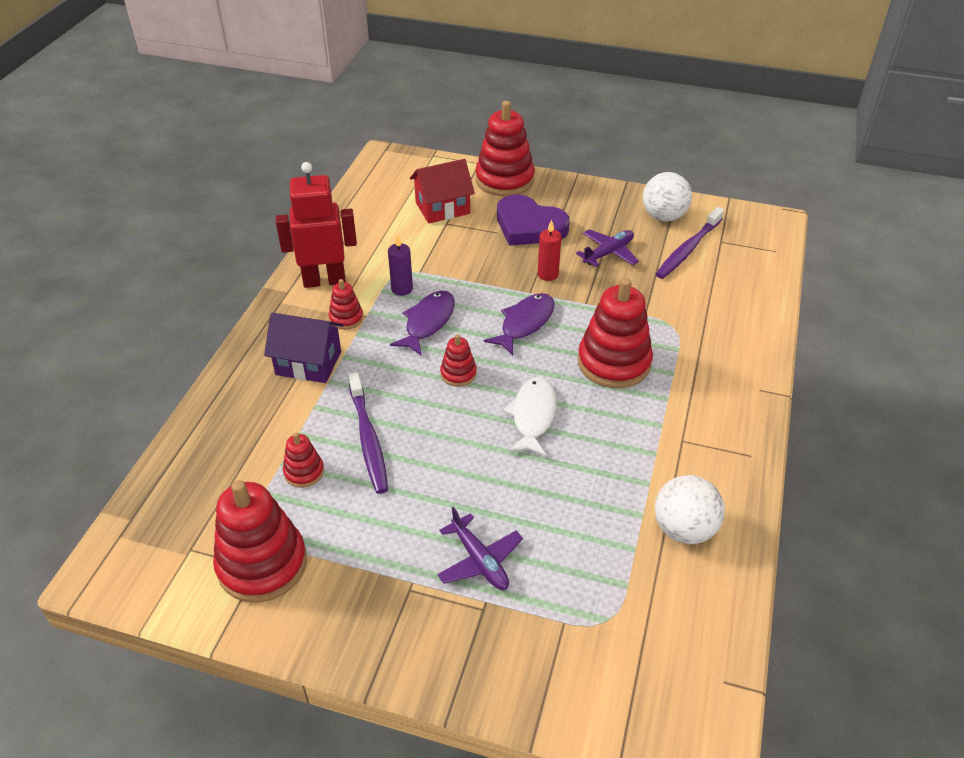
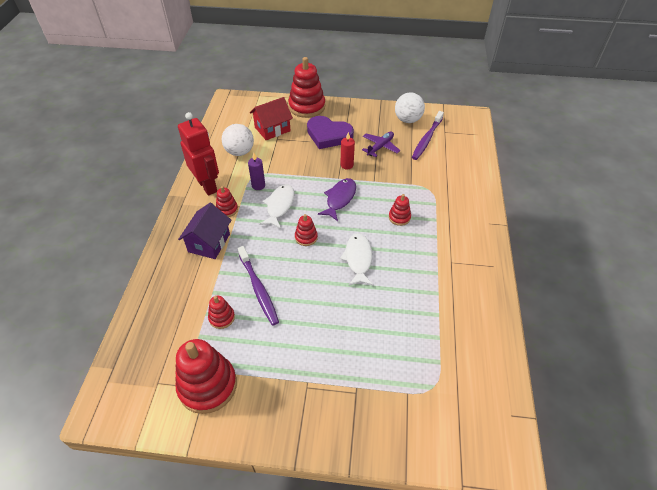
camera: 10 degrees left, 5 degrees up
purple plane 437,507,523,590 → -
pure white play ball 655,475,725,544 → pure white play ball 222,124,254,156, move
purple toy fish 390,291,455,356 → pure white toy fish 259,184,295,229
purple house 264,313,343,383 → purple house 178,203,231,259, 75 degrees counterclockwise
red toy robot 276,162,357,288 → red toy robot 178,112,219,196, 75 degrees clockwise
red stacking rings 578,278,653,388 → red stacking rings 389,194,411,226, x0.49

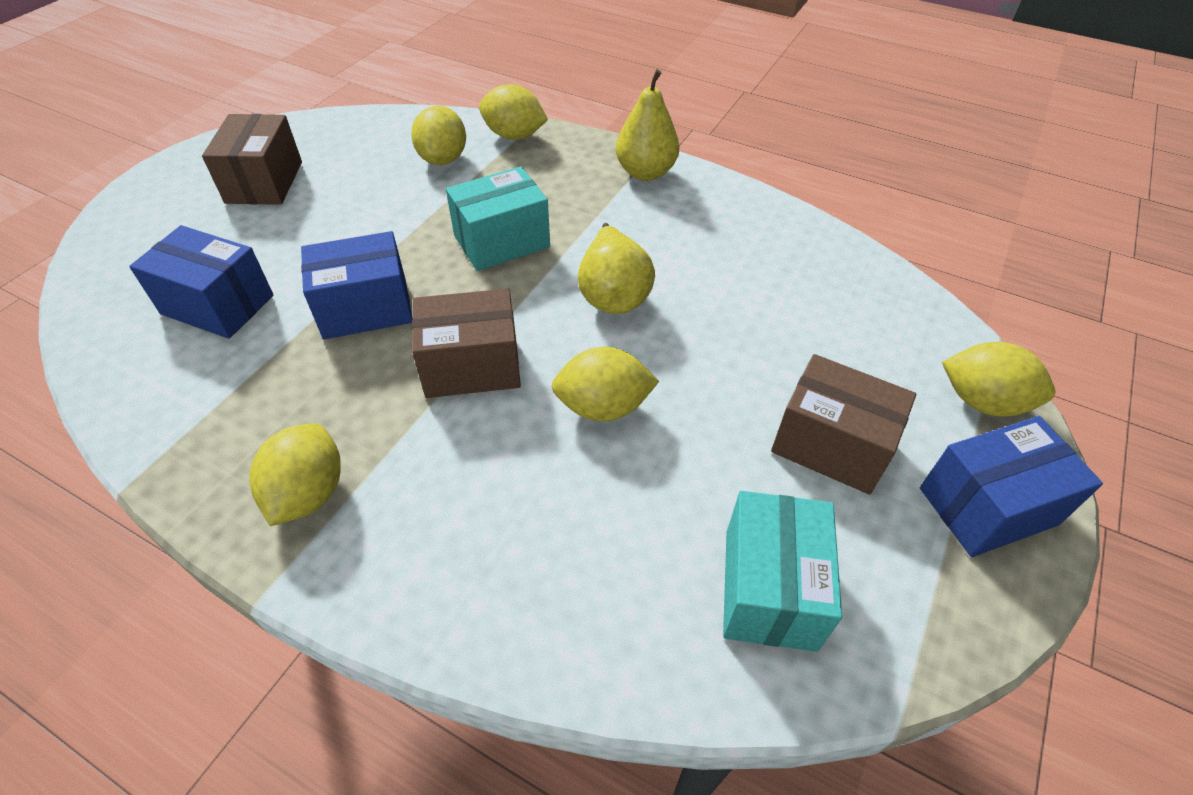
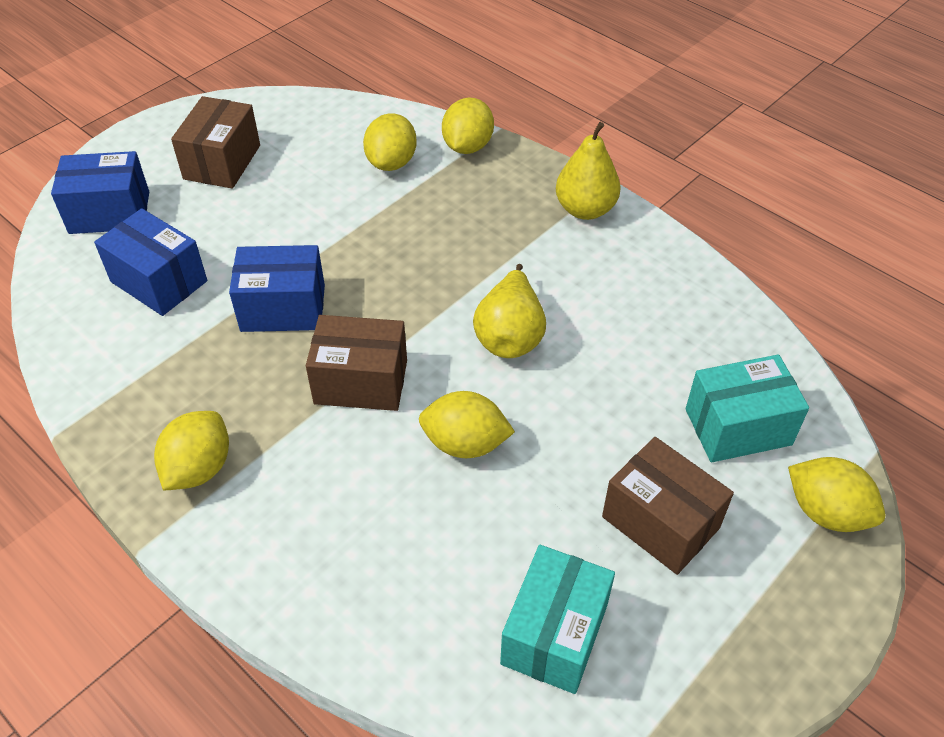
camera: 15 degrees right, 0 degrees up
aqua box 446,166,550,271 → aqua box 686,354,809,462, move
cobalt box 920,416,1103,557 → cobalt box 51,151,149,234, move
bright yellow lemon 479,84,548,140 → bright yellow lemon 442,97,494,154, 75 degrees clockwise

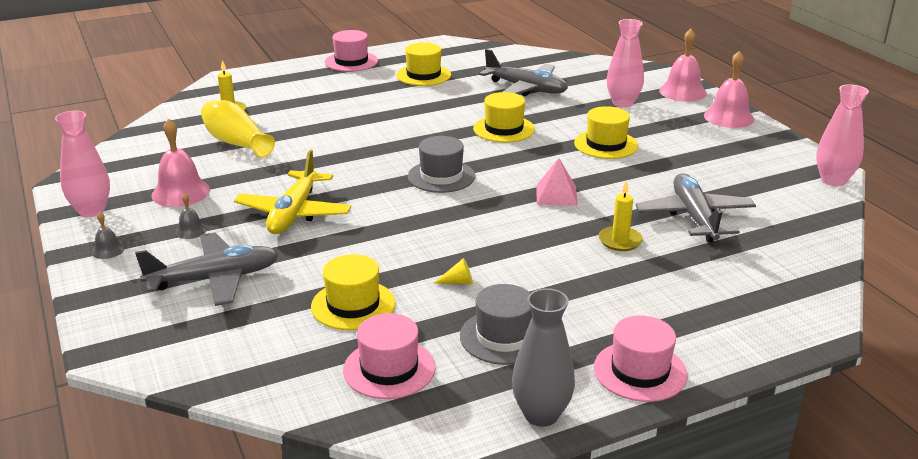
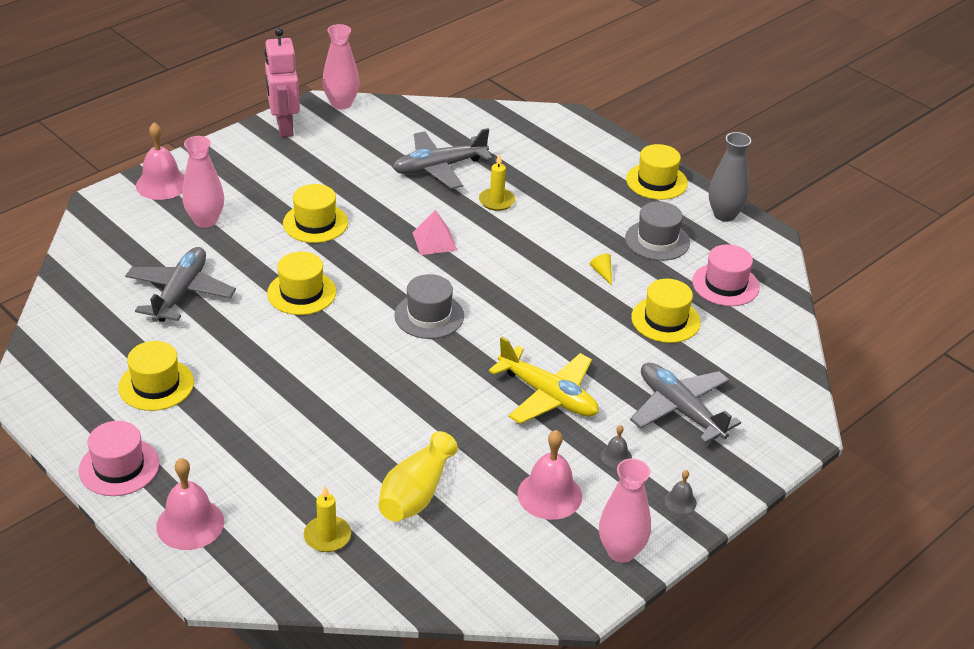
camera: 110 degrees left, 10 degrees up
- → rose-pink toy robot 264,28,300,137
rose-pink school bell 704,51,754,128 → rose-pink school bell 156,458,224,550, move
rose-pink top hat 594,316,687,402 → bright yellow top hat 626,144,688,200
bright yellow plane 234,150,351,234 → bright yellow plane 489,337,599,424, 45 degrees clockwise

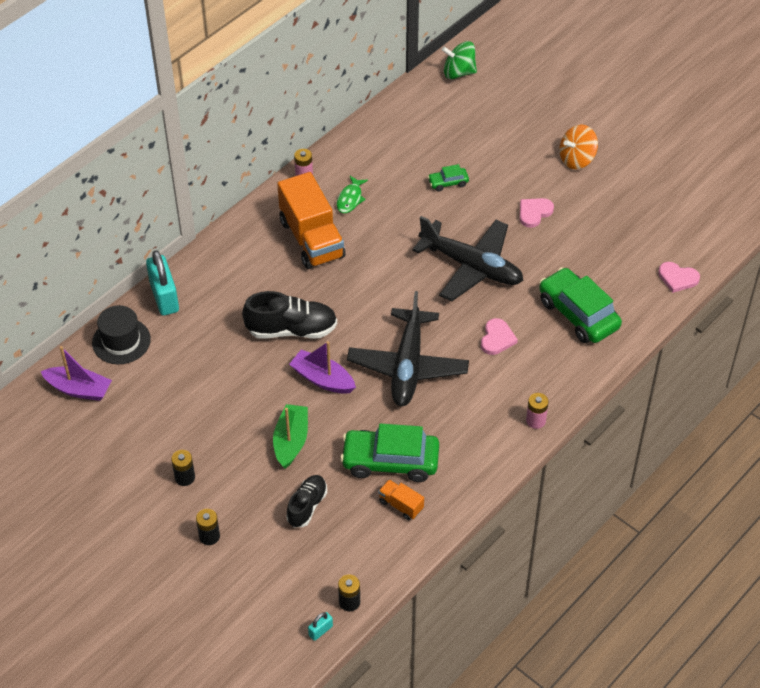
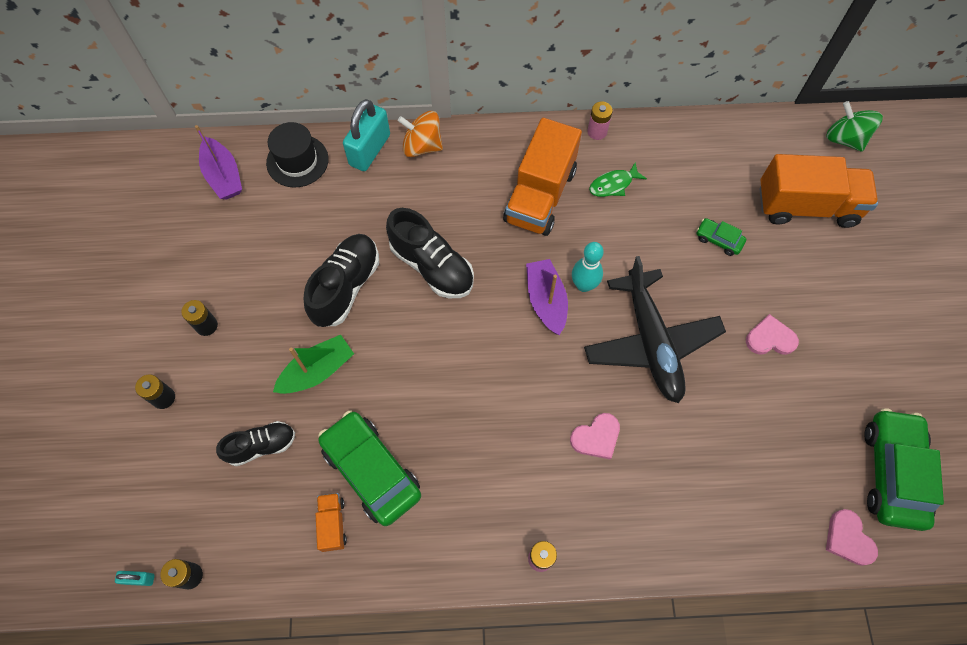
camera: 45 degrees right, 15 degrees up
jet-black plane 347,291,469,406 → -
- → jet-black sneaker 304,234,379,327
- → aqua tenpin 572,242,604,292
- → orange-coloured lorry 760,154,878,228
purple sailboat 289,341,356,394 → purple sailboat 526,259,568,335, move
green automobile 539,267,622,343 → green automobile 864,408,944,531, move
orange-coloured toy top 559,125,598,169 → orange-coloured toy top 398,111,443,157, move

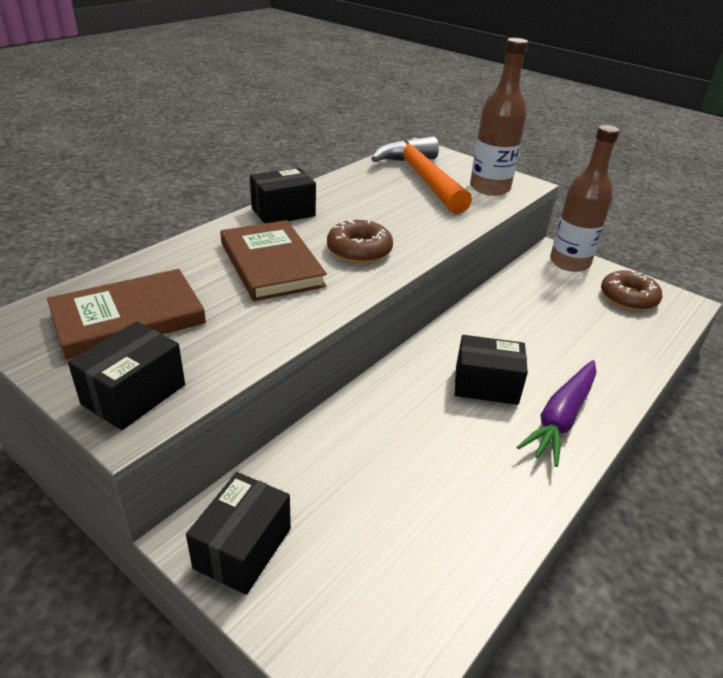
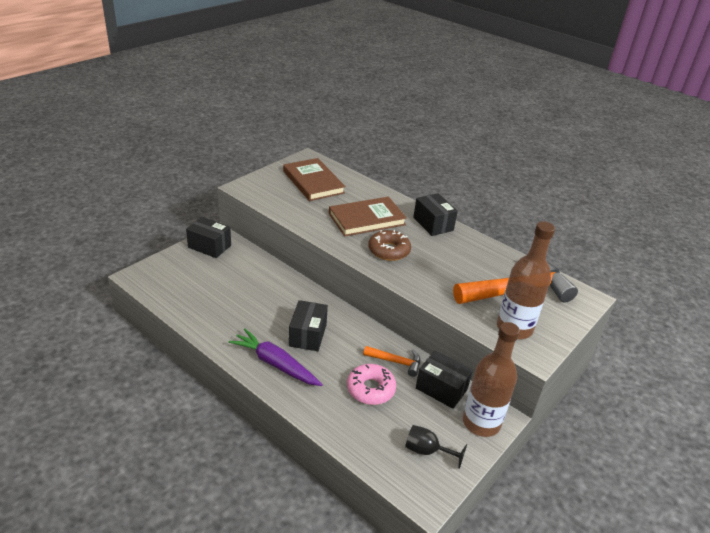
camera: 90 degrees right, 0 degrees up
- → rose-pink donut 347,364,396,405
- → orange-coloured claw hammer 363,346,420,377
jet-black box 68,321,185,430 → jet-black box 416,351,473,409, move
dark brown donut 601,271,662,311 → jet-black wine glass 405,425,467,469

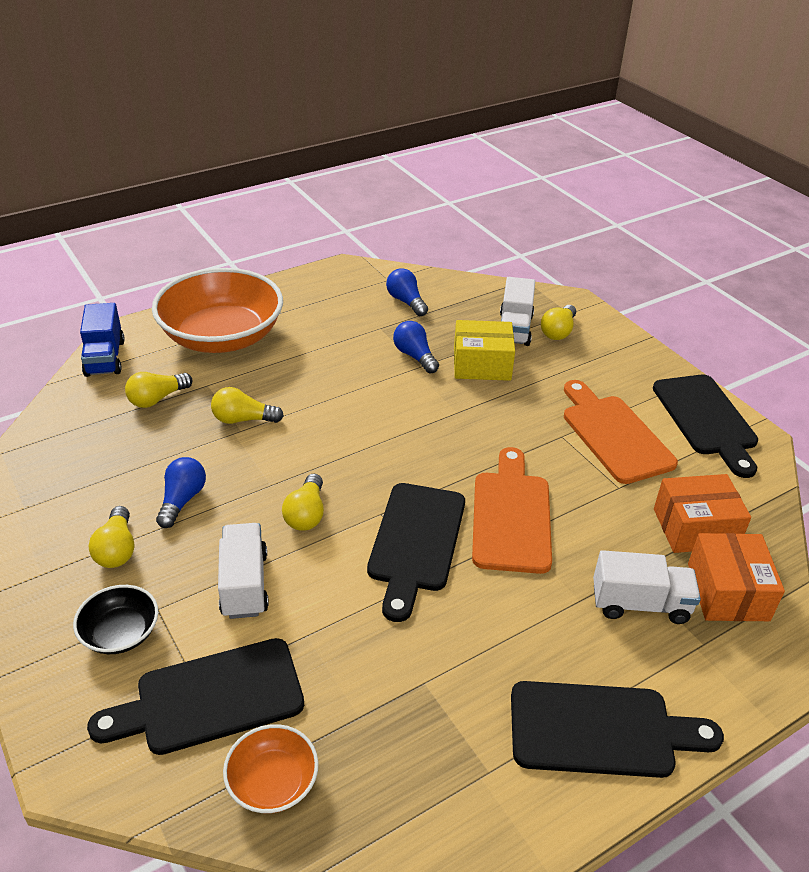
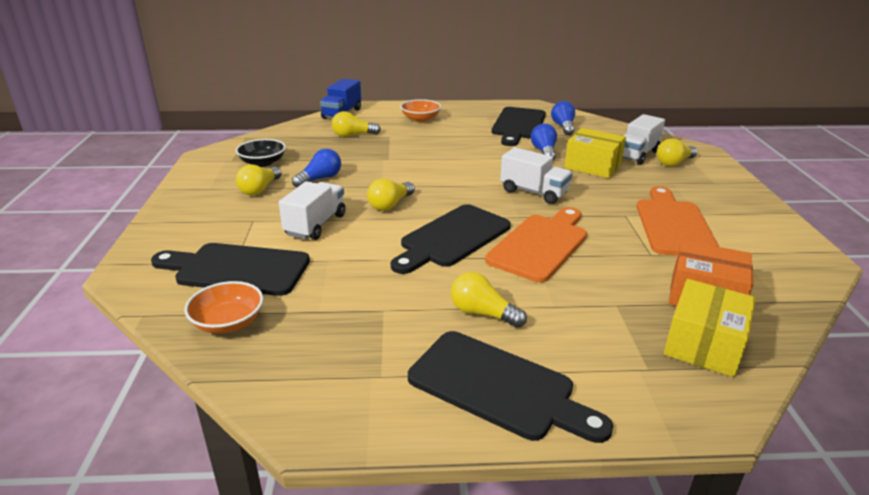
camera: 30 degrees right, 10 degrees down
jet-black bowl 73,585,158,654 → jet-black bowl 236,139,286,167, move
bright yellow light bulb 211,387,284,424 → bright yellow light bulb 451,272,527,328, move
pure white lorry 593,550,701,624 → pure white lorry 500,147,573,204, move
jet-black chopping board 653,375,758,478 → jet-black chopping board 492,107,546,146, move
orange-coloured box 688,533,785,621 → bright yellow box 664,279,756,377
orange-coloured bowl 152,268,283,353 → orange-coloured bowl 400,99,441,122, x0.45

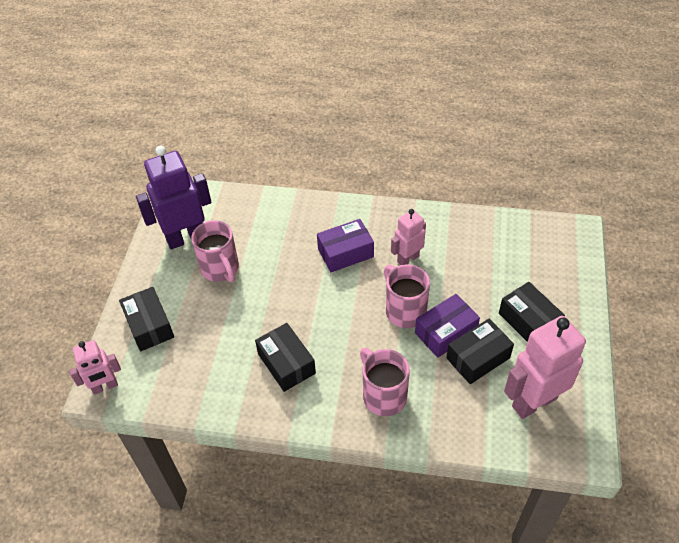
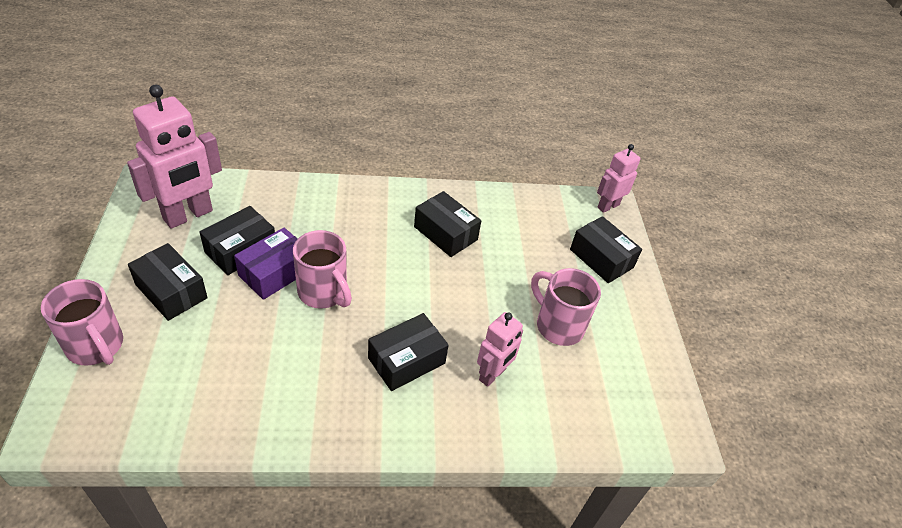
camera: 160 degrees right, 5 degrees down
purple toy robot 136,146,212,249 → -
rose-pink coffee mug 360,348,410,416 → rose-pink coffee mug 41,279,123,366, move
rose-pink toy robot 391,209,426,265 → rose-pink toy robot 477,312,523,387, move
purple box 317,219,374,272 → jet-black box 368,313,449,391

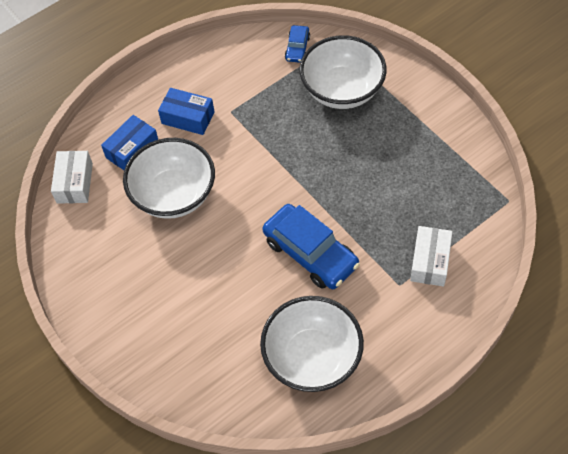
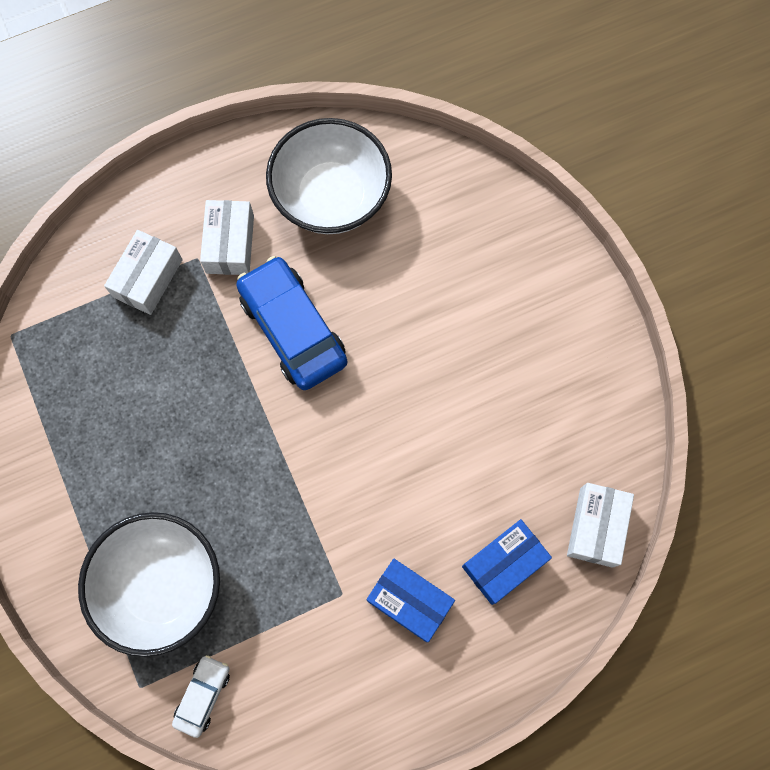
camera: 170 degrees left, 15 degrees up
pure white bowl 123,138,215,219 → -
- → pure white box 200,200,254,275
cobalt automobile 285,25,310,63 → pure white automobile 172,655,230,738

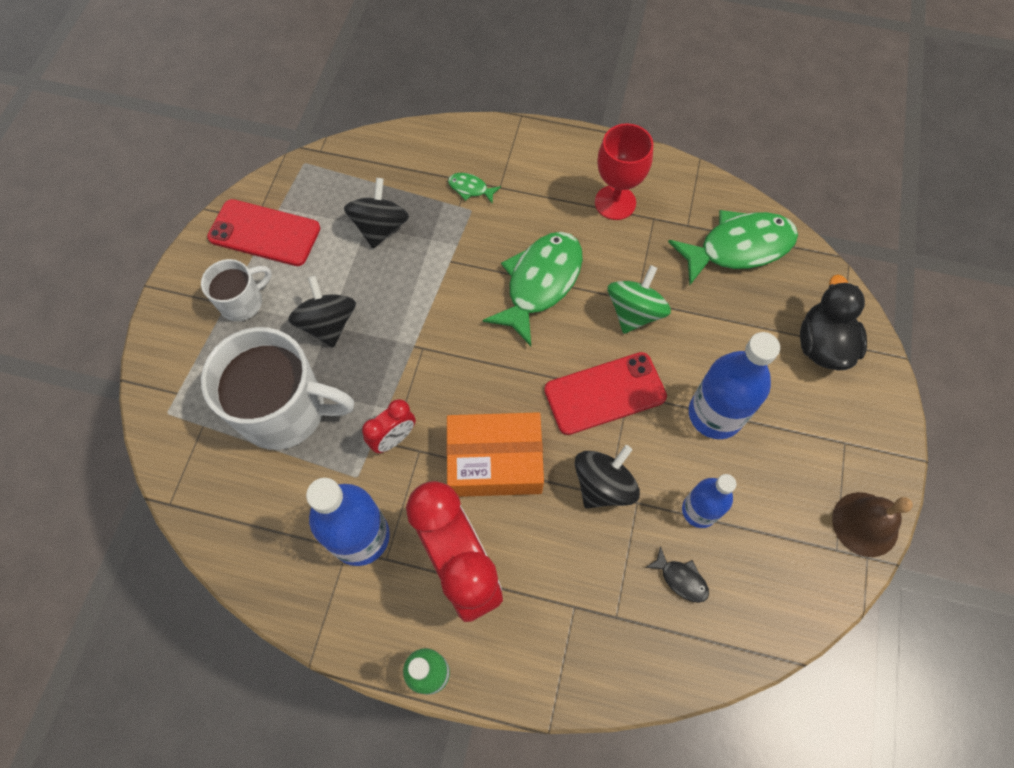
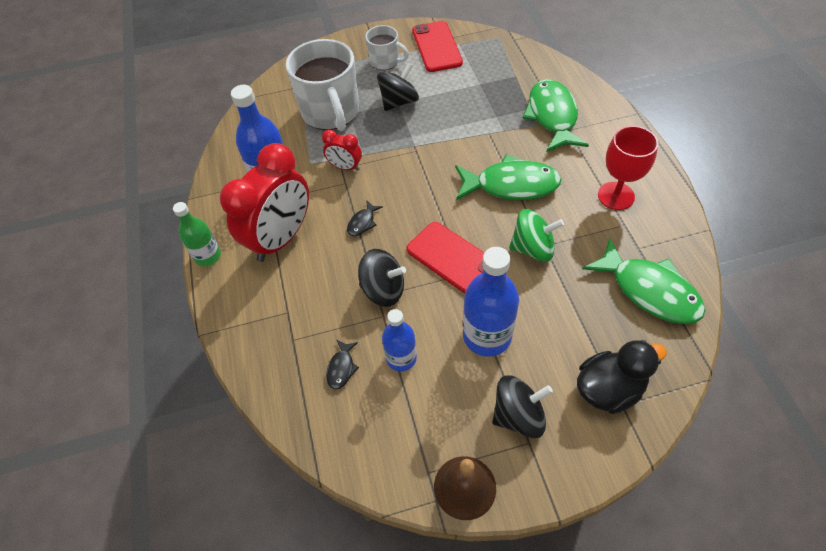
camera: 65 degrees right, 10 degrees down
jet-black toy top 344,178,409,249 → jet-black toy top 492,375,553,438, move
orange-coloured box 446,412,544,497 → jet-black toy fish 347,200,383,236
green toy fish 448,173,501,203 → green toy fish 523,79,589,152, x2.32

